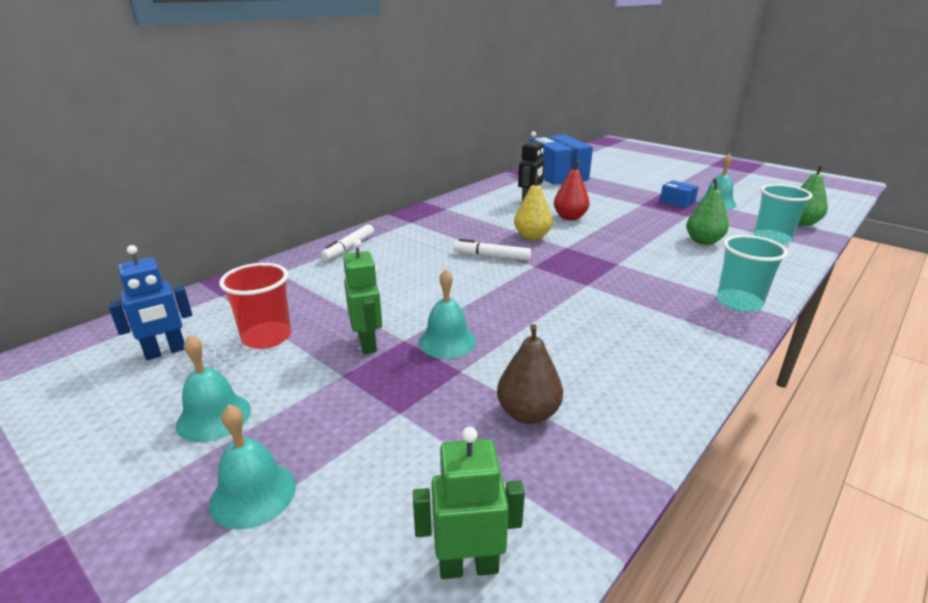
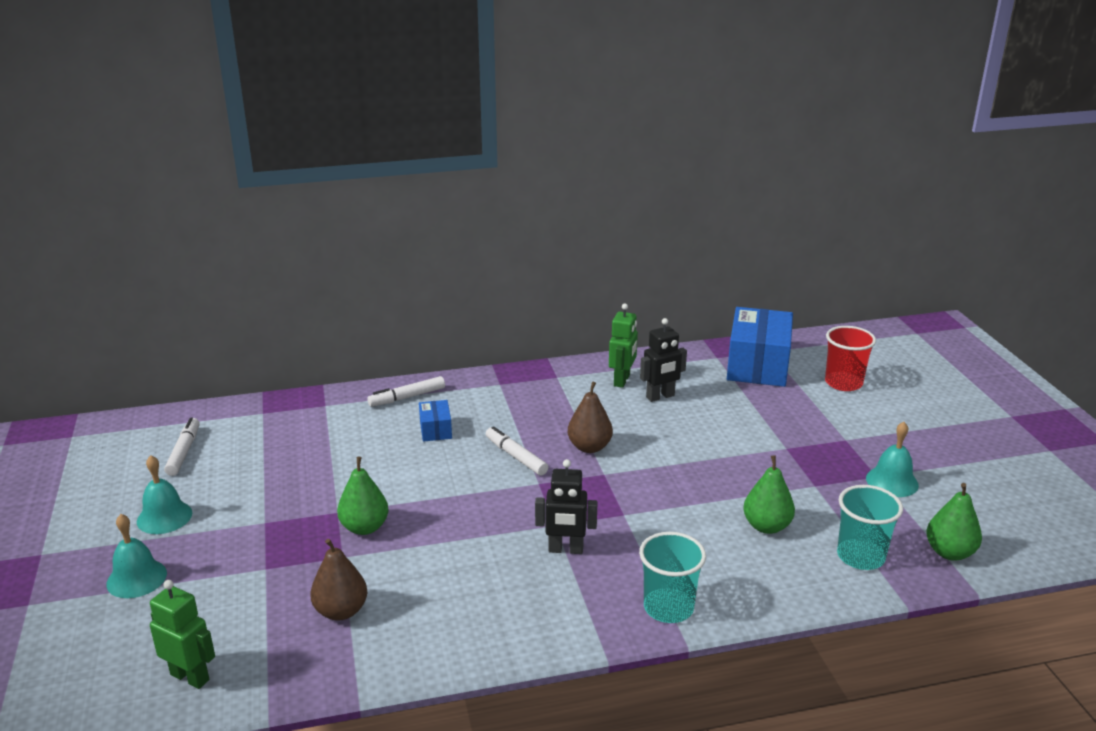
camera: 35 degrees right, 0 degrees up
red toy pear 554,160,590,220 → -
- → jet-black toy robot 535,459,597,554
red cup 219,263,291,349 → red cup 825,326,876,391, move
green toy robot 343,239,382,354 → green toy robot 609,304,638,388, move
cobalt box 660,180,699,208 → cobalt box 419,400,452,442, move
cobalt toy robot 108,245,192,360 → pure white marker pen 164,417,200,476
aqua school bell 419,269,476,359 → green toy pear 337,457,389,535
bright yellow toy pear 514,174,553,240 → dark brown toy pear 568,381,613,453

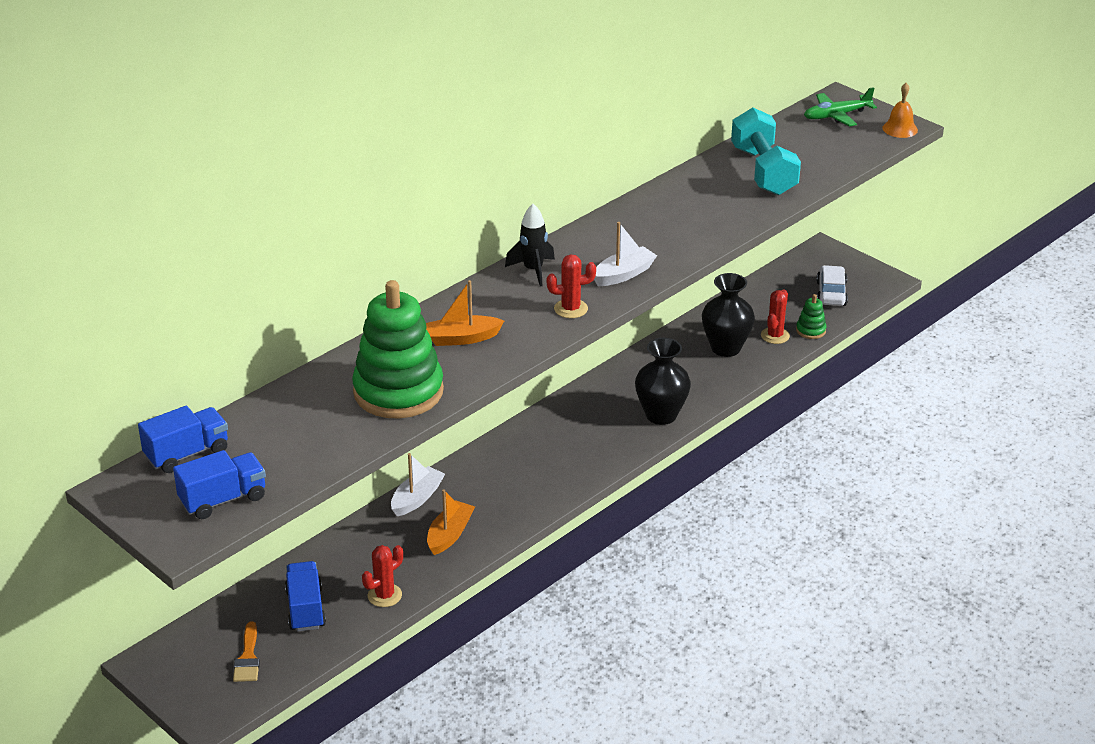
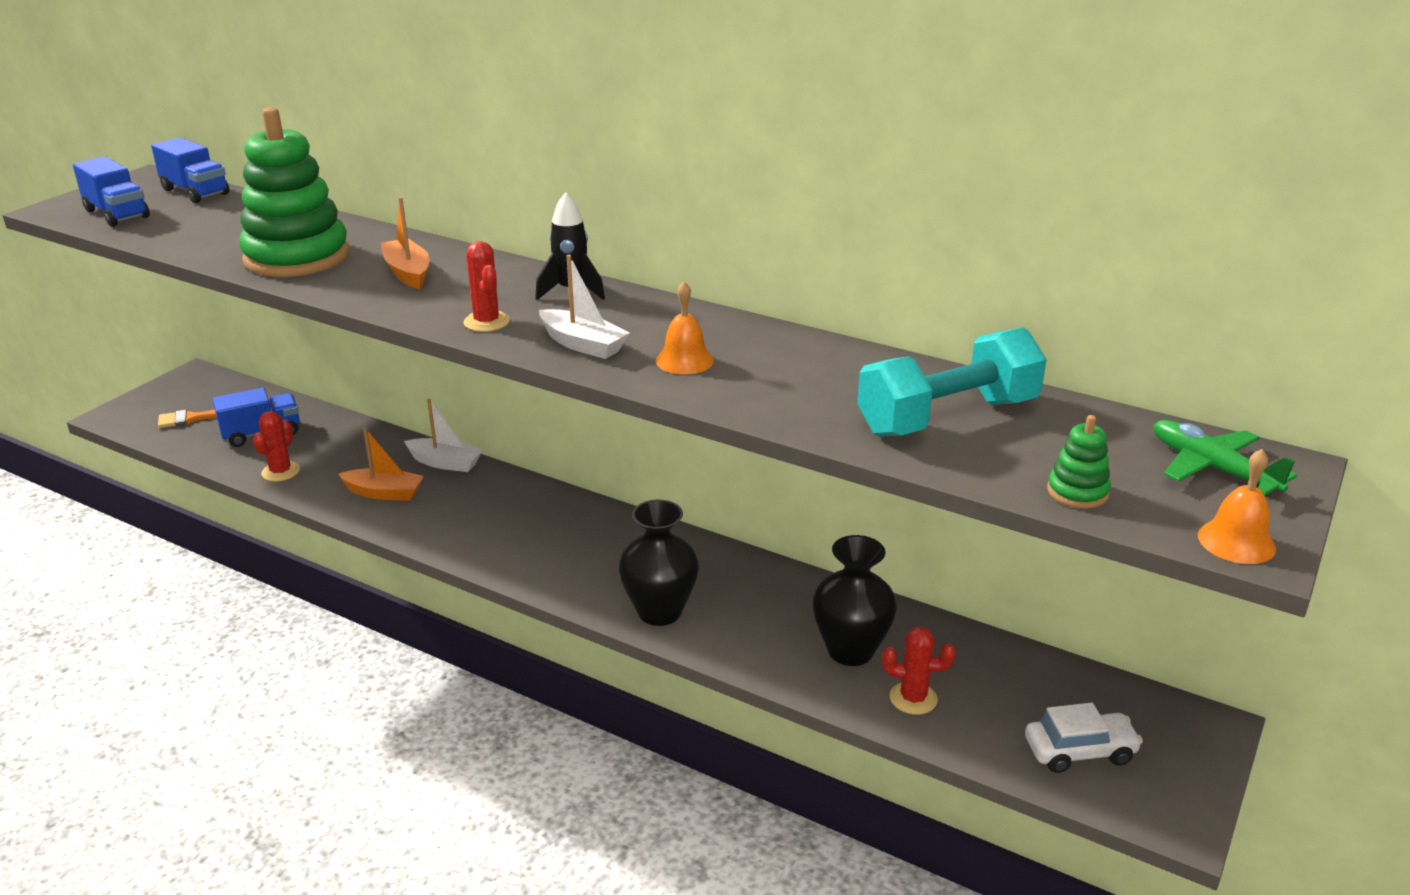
camera: 75 degrees right, 5 degrees down
- → orange-coloured school bell 656,281,714,375
green stacking rings 796,294,826,339 → green stacking rings 1047,415,1111,509, move
red saguaro cactus 362,545,403,607 → red saguaro cactus 253,411,300,482, 75 degrees clockwise

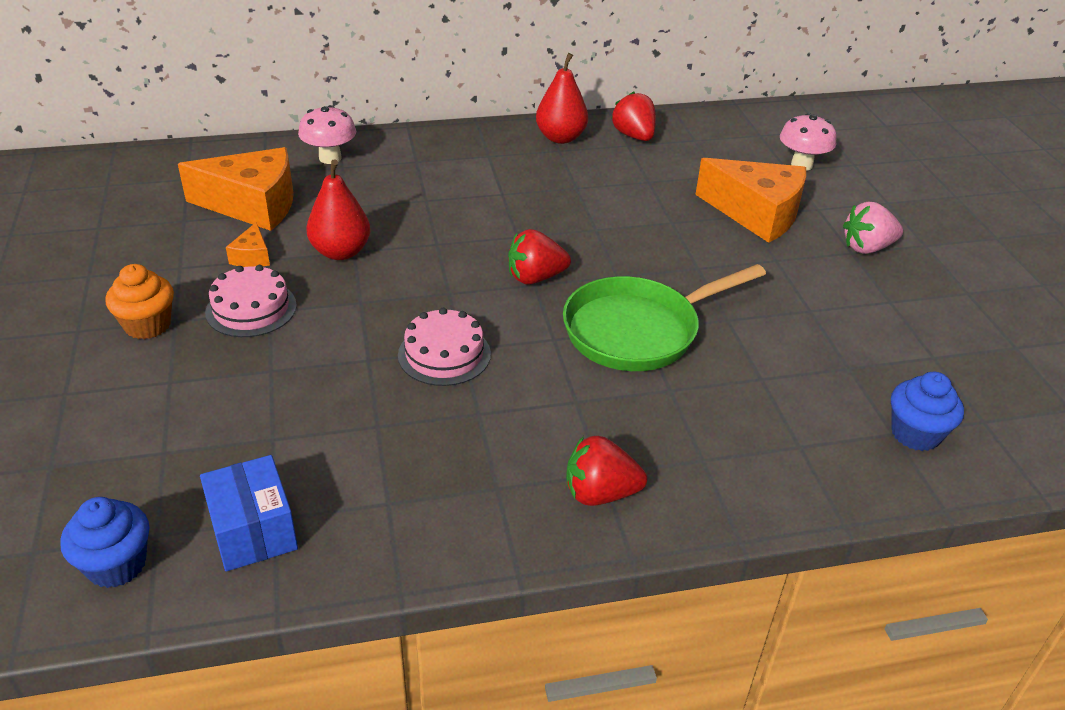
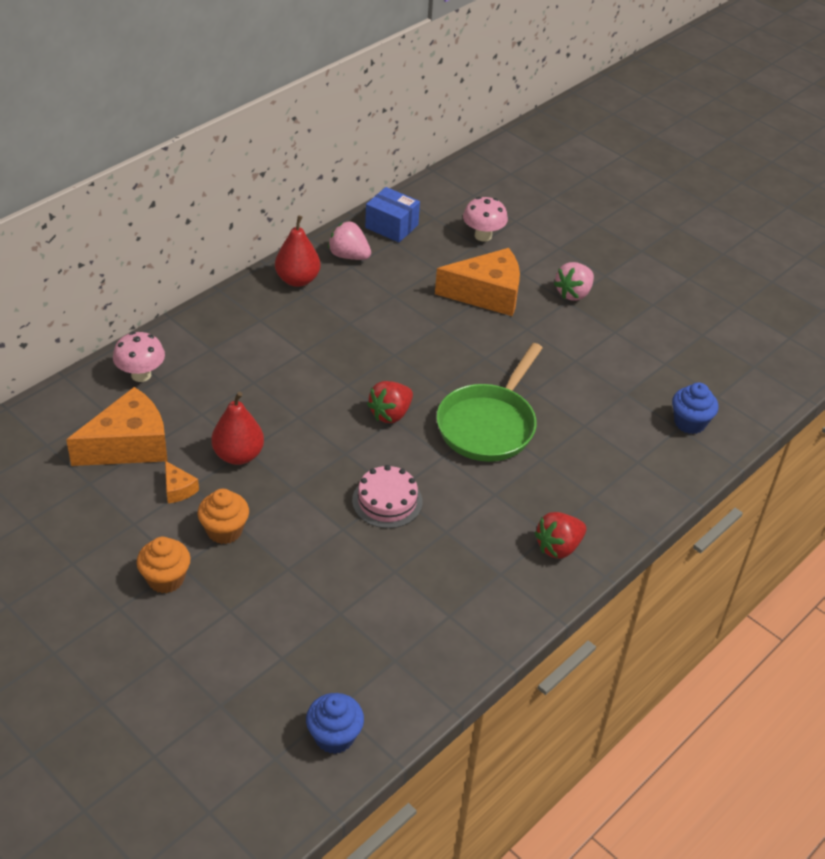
camera: 35 degrees left, 5 degrees up
cobalt box 200,455,298,572 → cobalt box 365,187,420,242, move
rose-pink gateau 205,265,297,337 → orange-coloured cupcake 198,489,249,544
red strawberry 611,92,656,141 → rose-pink strawberry 328,221,371,260

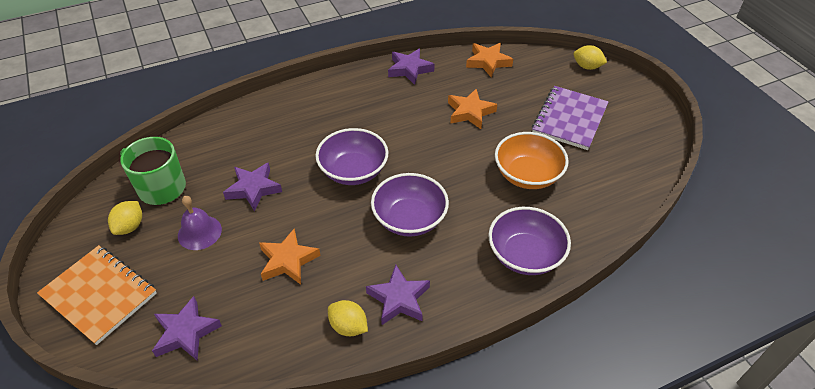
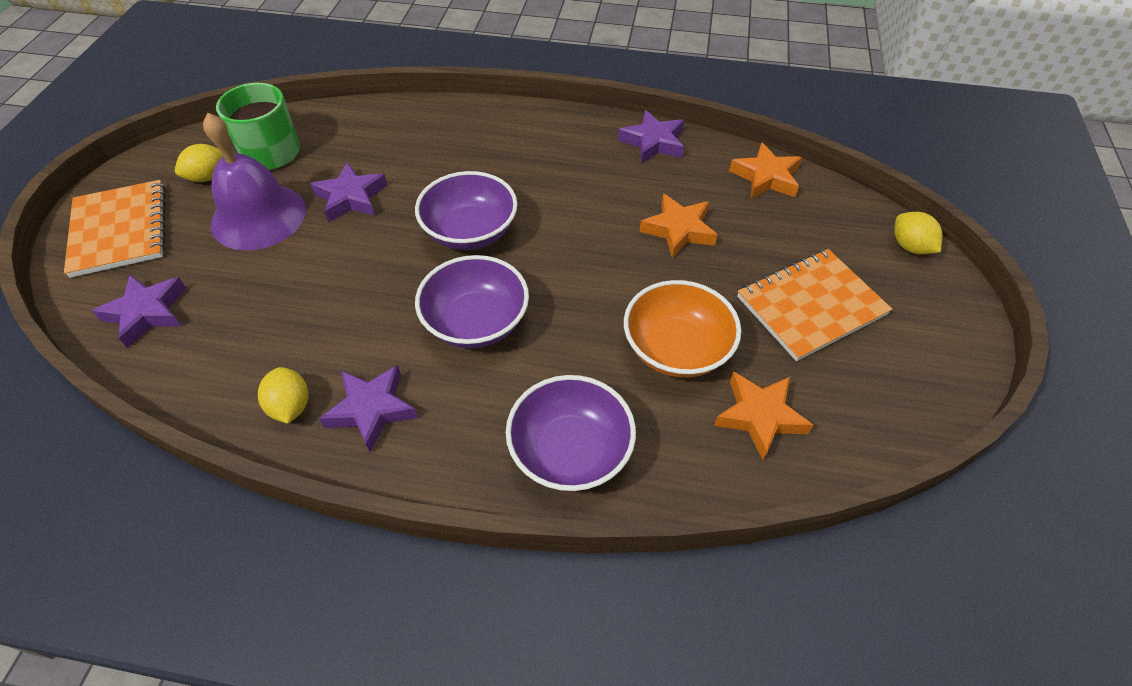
camera: 35 degrees right, 5 degrees up
orange-coloured star shape 259,229,321,285 → orange-coloured star shape 714,372,813,460, move
purple exercise book 532,86,609,150 → orange-coloured exercise book 737,249,892,361
purple school bell 178,196,222,250 → purple school bell 203,113,306,250, x1.71

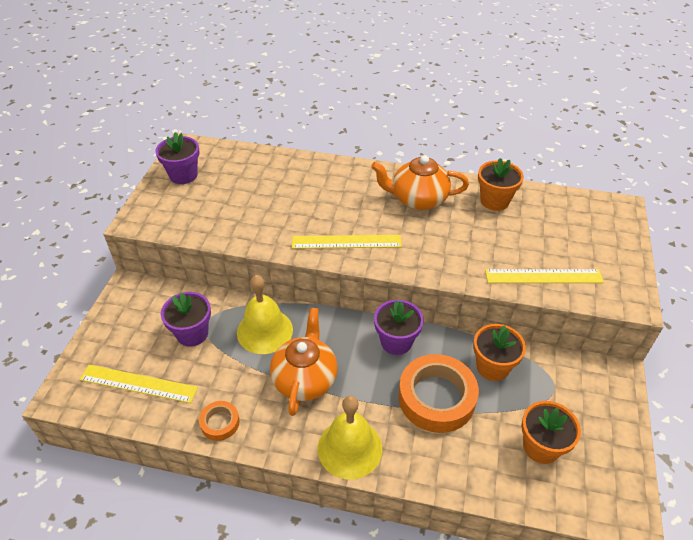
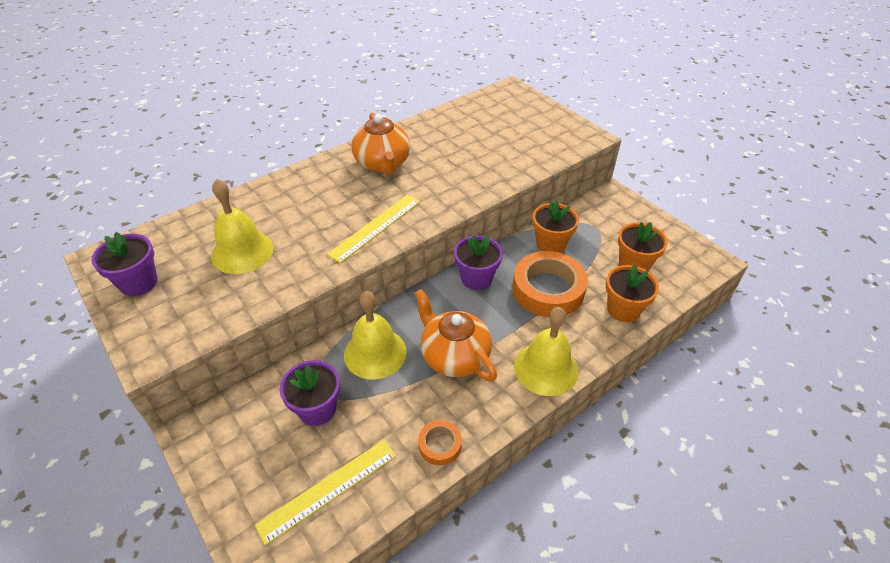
camera: 50 degrees left, 0 degrees up
bright yellow straightedge 485,269,604,283 → -
- → bright yellow school bell 211,179,274,274
orange-coloured flower pot 478,158,524,211 → orange-coloured flower pot 606,265,659,322, move
orange-coloured teapot 371,155,469,210 → orange-coloured teapot 351,113,410,175, 60 degrees counterclockwise

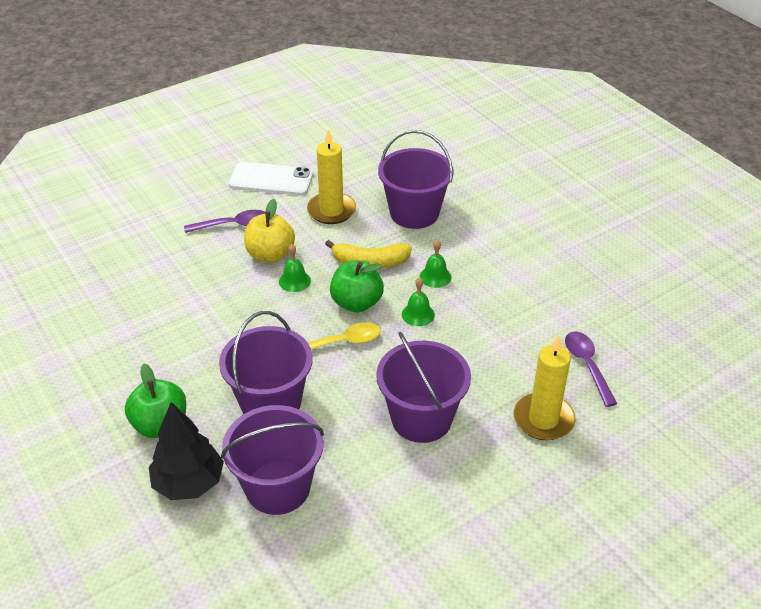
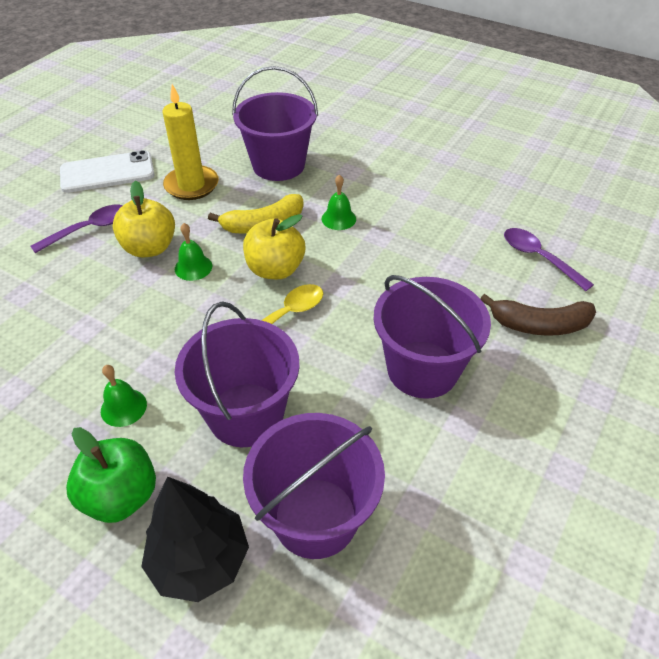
camera: 25 degrees left, 5 degrees up
green school bell 402,277,435,326 → green school bell 101,365,147,427, move
bright yellow pillar candle 514,335,575,440 → dark brown banana 480,294,596,336
green toy apple 330,260,384,312 → bright yellow toy apple 243,214,305,279

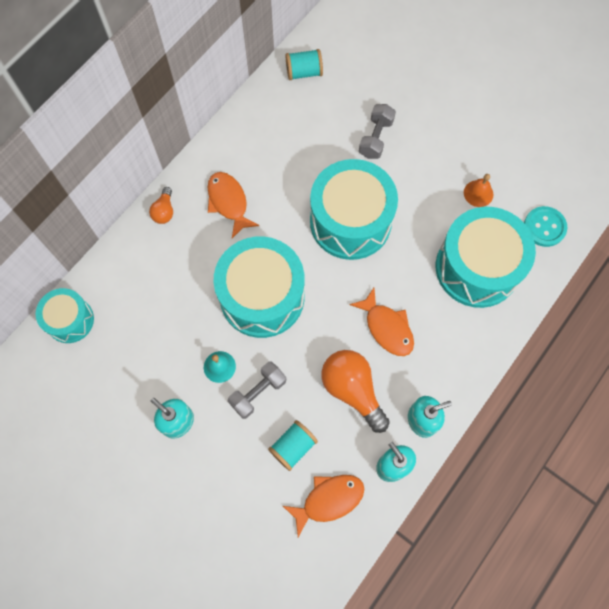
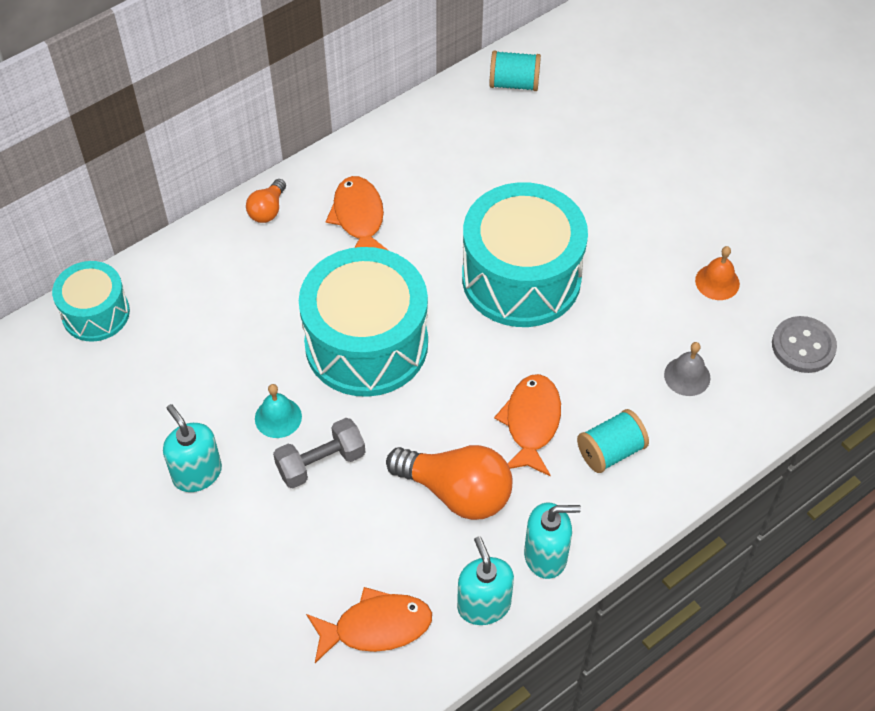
camera: 15 degrees right, 15 degrees down
grey dumbbell 359,104,396,159 → -
aqua spool 268,420,318,471 → aqua spool 577,409,649,473, move
aqua drum 436,207,536,308 → grey school bell 664,342,710,396
aqua shirt button 524,206,567,247 → grey shirt button 772,316,837,373
orange-coloured light bulb 321,350,390,433 → orange-coloured light bulb 386,445,513,520, 135 degrees clockwise
orange-coloured toy fish 349,288,414,356 → orange-coloured toy fish 494,374,561,476, 150 degrees counterclockwise

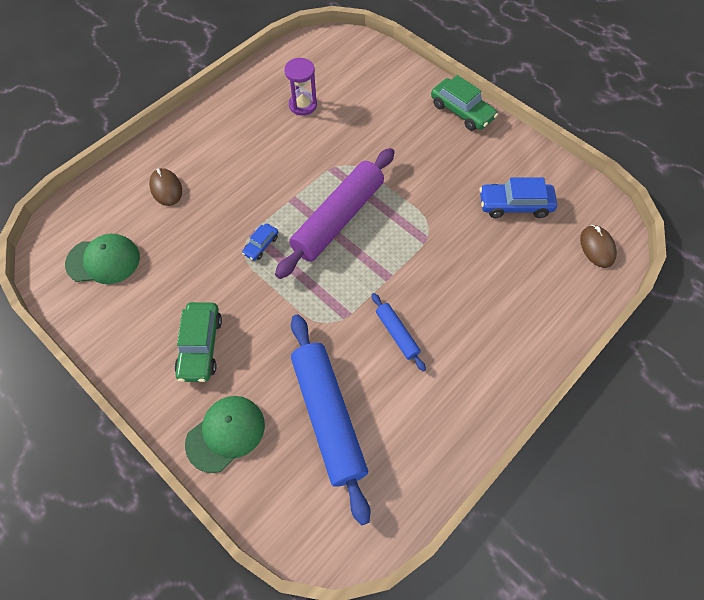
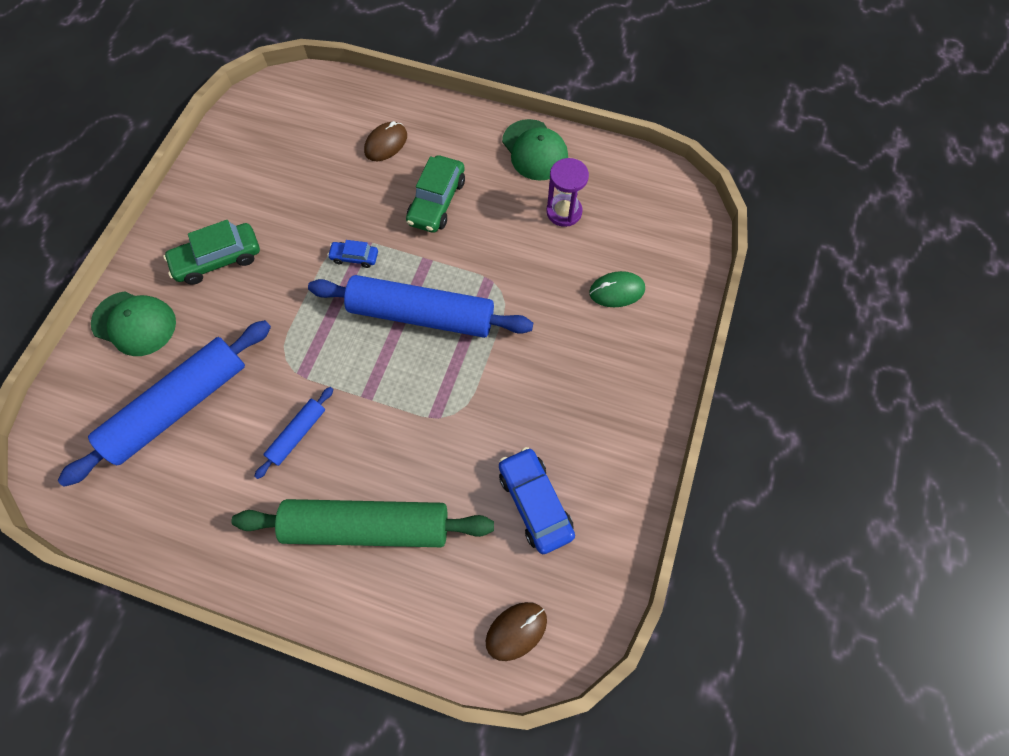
camera: 65 degrees right, 5 degrees up
- → green pastry roller 231,499,494,547
- → green mouse 589,271,645,307
green peaked cap 65,234,140,284 → green peaked cap 502,119,568,181, move
green automobile 431,75,498,131 → green automobile 406,155,465,233, move
purple pastry roller 275,148,395,279 → cobalt pastry roller 308,275,533,338

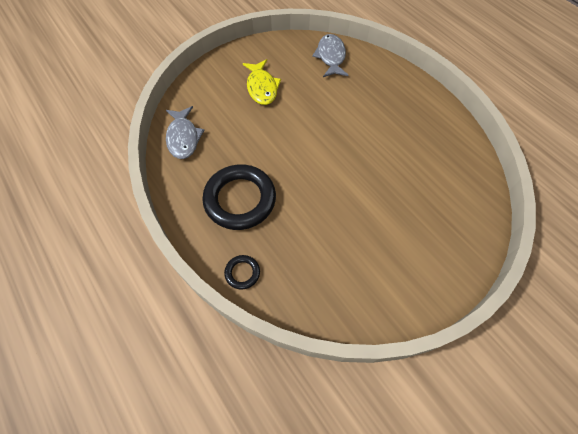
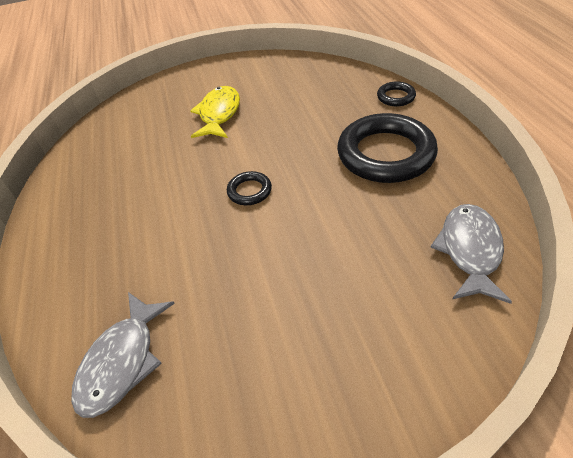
camera: 155 degrees left, 15 degrees down
- → jet-black ring 227,171,272,205
bright yellow toy fish 243,59,281,105 → bright yellow toy fish 190,86,240,138, move

